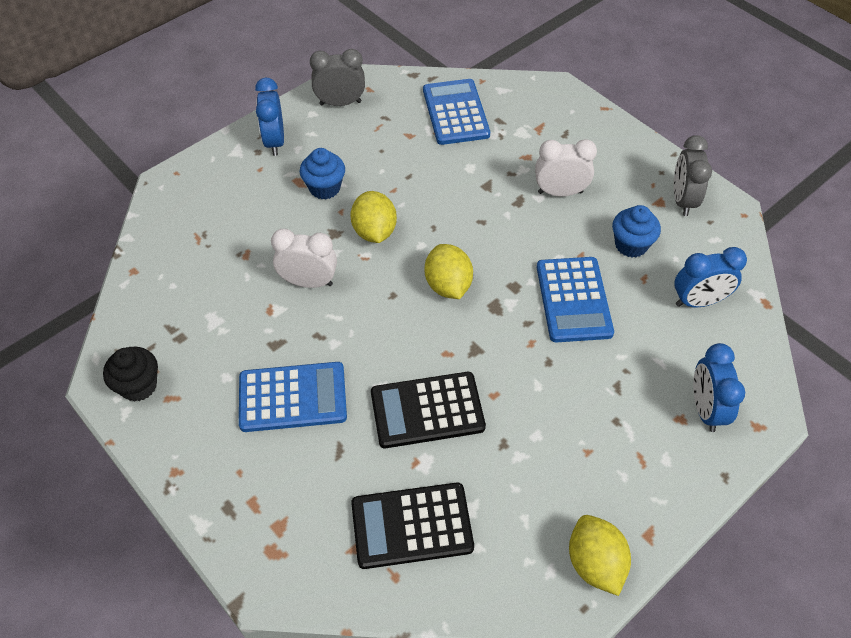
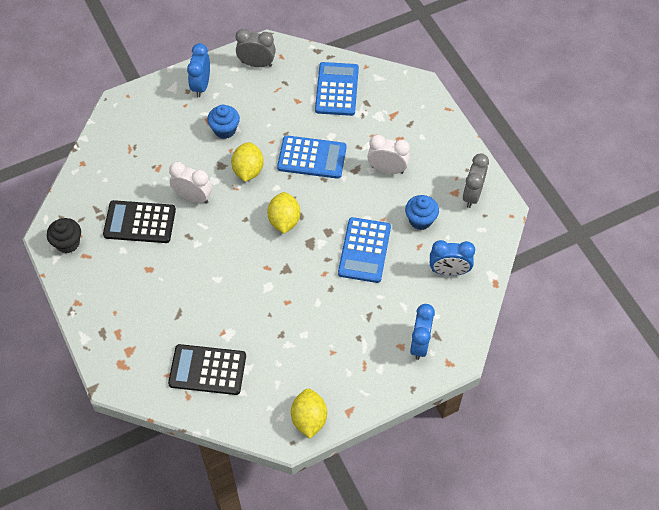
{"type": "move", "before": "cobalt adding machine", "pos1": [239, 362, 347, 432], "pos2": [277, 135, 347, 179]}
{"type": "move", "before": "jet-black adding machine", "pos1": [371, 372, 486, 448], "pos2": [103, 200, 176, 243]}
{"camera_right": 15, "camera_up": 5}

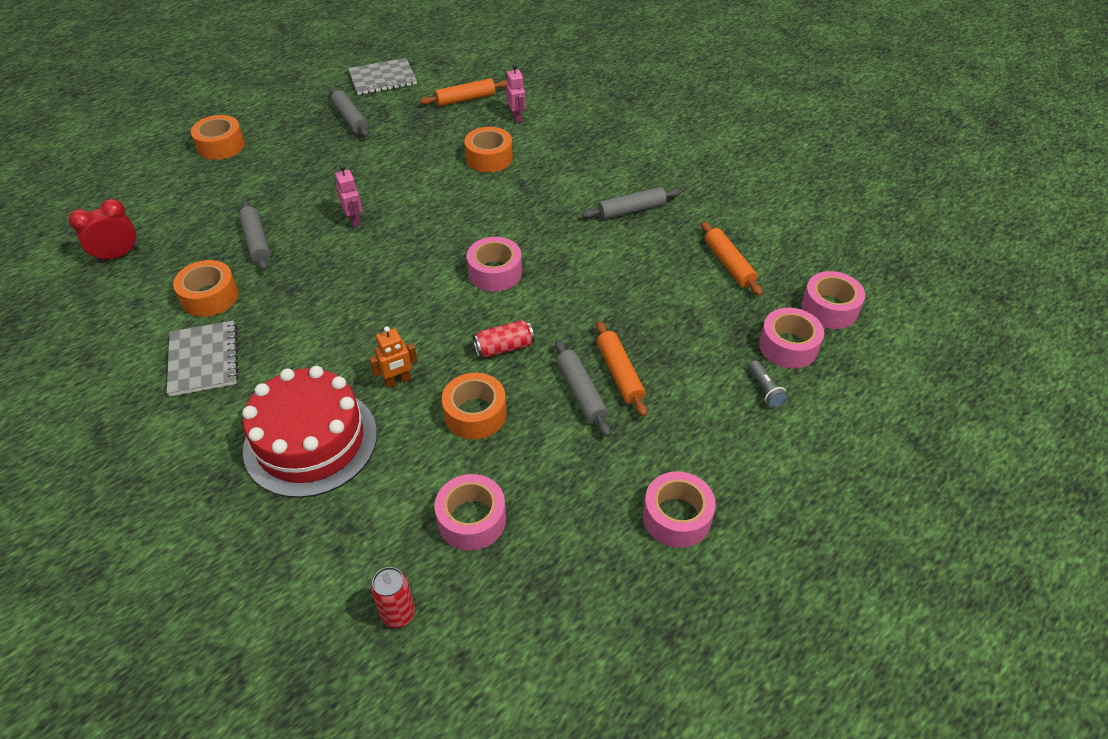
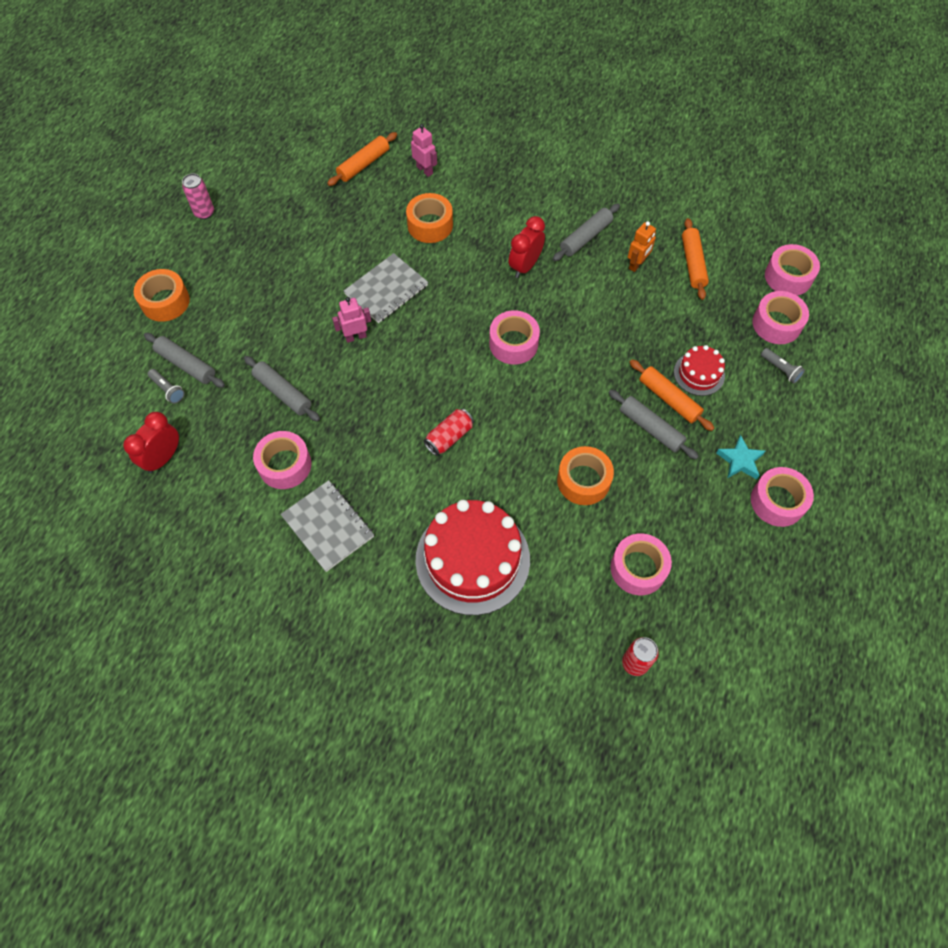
{"type": "move", "before": "grey notepad", "pos1": [348, 58, 417, 95], "pos2": [344, 253, 428, 323]}
{"type": "move", "before": "grey rolling pin", "pos1": [330, 88, 369, 137], "pos2": [144, 333, 225, 388]}
{"type": "rotate", "before": "rose-pink toy robot", "pos1": [335, 165, 362, 227], "pos2": [332, 297, 371, 343], "turn": -60}
{"type": "rotate", "before": "bright orange rolling pin", "pos1": [701, 222, 762, 296], "pos2": [682, 218, 709, 300], "turn": 45}
{"type": "recolor", "before": "bright orange roll of tape", "after": "rose-pink roll of tape", "pos1": [173, 260, 238, 317], "pos2": [253, 431, 311, 489]}
{"type": "move", "before": "red tin", "pos1": [473, 320, 534, 358], "pos2": [424, 408, 474, 456]}
{"type": "move", "before": "bright orange toy robot", "pos1": [369, 326, 418, 388], "pos2": [628, 221, 656, 272]}
{"type": "insert", "after": "rose-pink tin", "pos2": [182, 173, 214, 220]}
{"type": "insert", "after": "red bedside clock", "pos2": [509, 216, 545, 278]}
{"type": "insert", "after": "red gateau", "pos2": [674, 345, 725, 396]}
{"type": "insert", "after": "grey torch", "pos2": [148, 369, 185, 404]}
{"type": "insert", "after": "aqua five-pointed star", "pos2": [716, 435, 765, 479]}
{"camera_right": -25, "camera_up": 15}

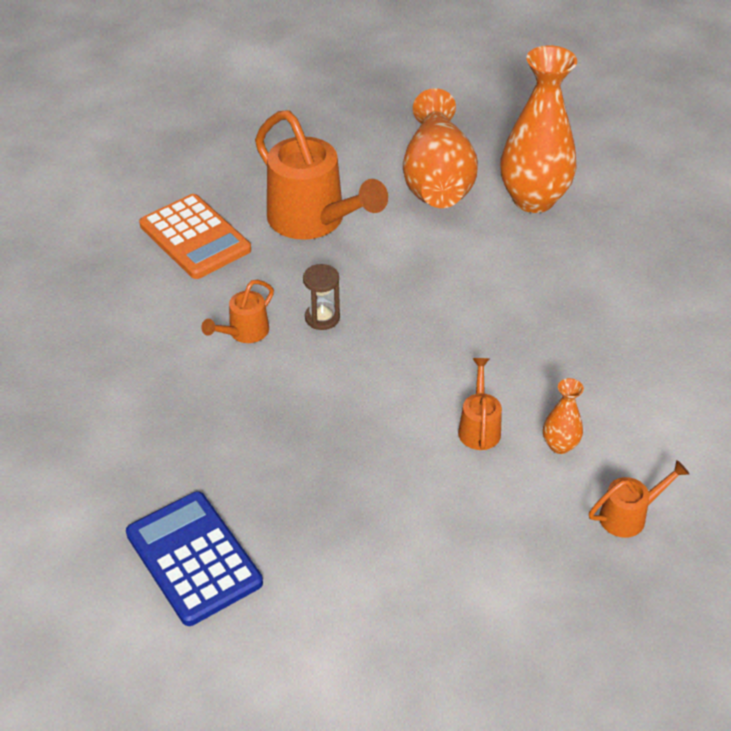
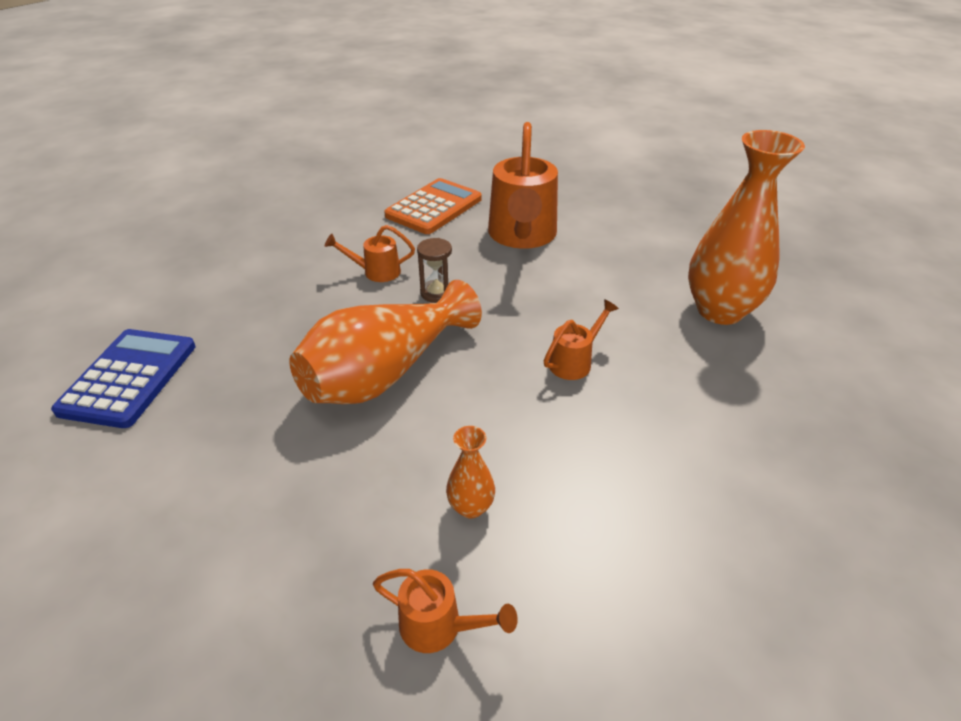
{"type": "move", "before": "bright orange vase", "pos1": [403, 88, 478, 208], "pos2": [289, 280, 482, 404]}
{"type": "rotate", "before": "bright orange adding machine", "pos1": [139, 194, 251, 279], "pos2": [384, 178, 482, 234], "turn": -150}
{"type": "move", "before": "bright orange watering pot", "pos1": [458, 358, 502, 450], "pos2": [544, 299, 619, 380]}
{"camera_right": 45, "camera_up": -5}

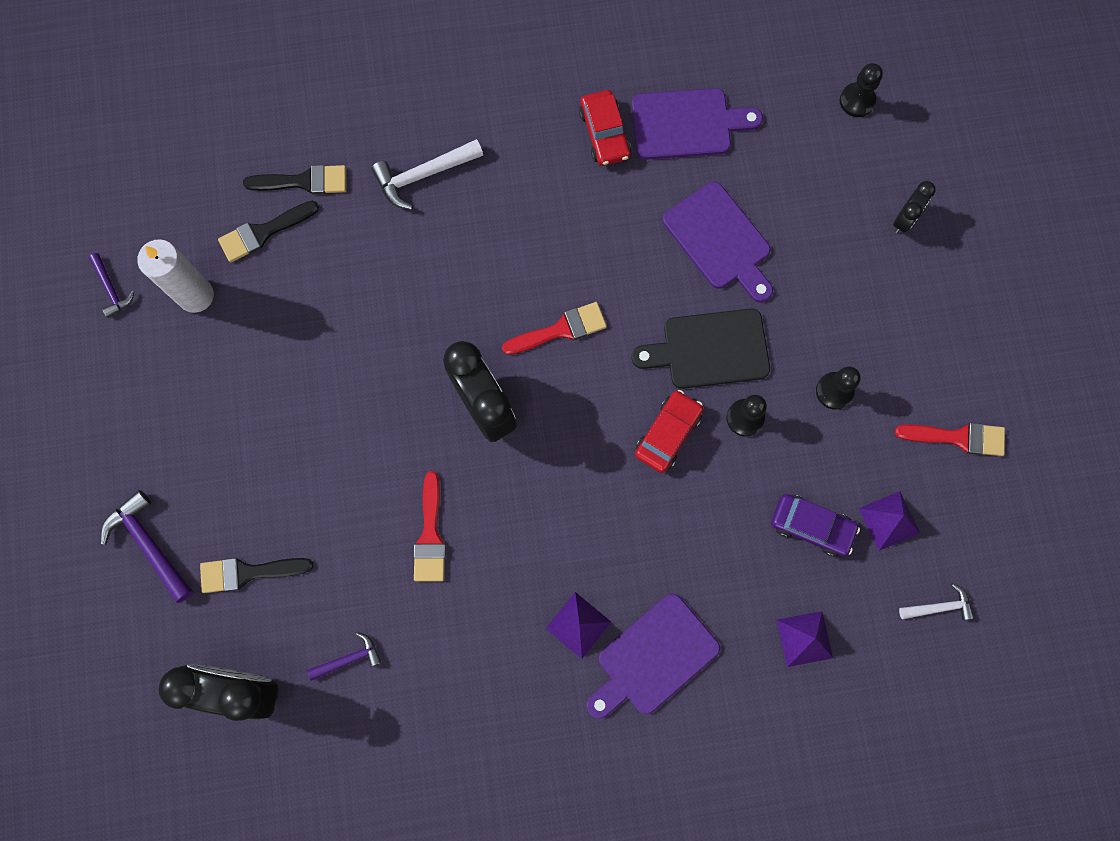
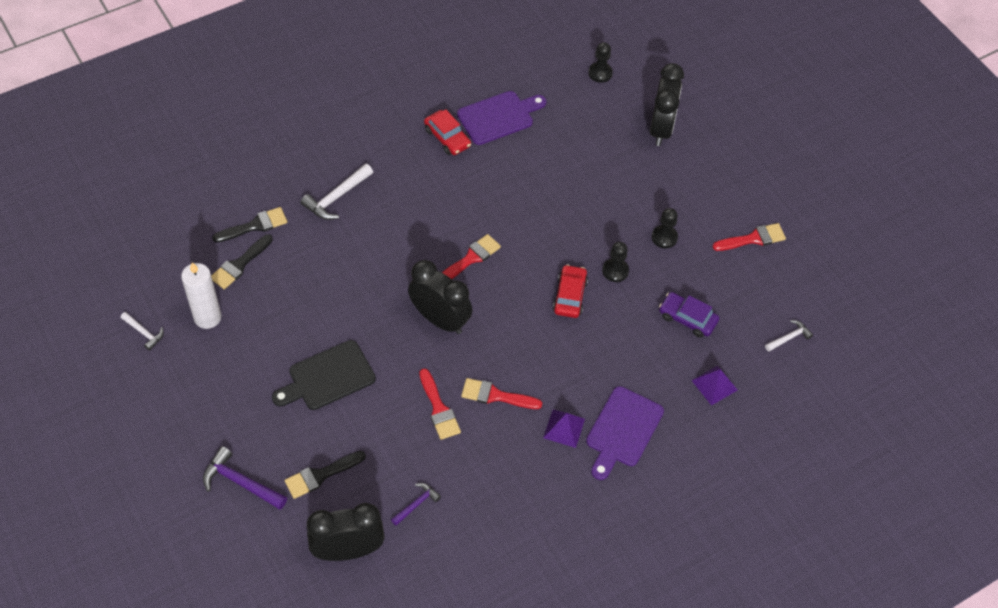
{"type": "resize", "before": "jet-black bedside clock", "pos1": [893, 181, 936, 233], "pos2": [650, 63, 684, 146], "scale": 1.96}
{"type": "delete", "before": "violet cutting board", "pos1": [663, 182, 773, 303]}
{"type": "recolor", "before": "violet claw hammer", "after": "white claw hammer", "pos1": [89, 253, 134, 318], "pos2": [120, 312, 164, 351]}
{"type": "move", "before": "jet-black cutting board", "pos1": [632, 309, 770, 389], "pos2": [272, 340, 376, 410]}
{"type": "delete", "before": "violet pyramid shape", "pos1": [859, 491, 920, 551]}
{"type": "rotate", "before": "violet automobile", "pos1": [771, 494, 860, 557], "pos2": [659, 292, 719, 338], "turn": -150}
{"type": "insert", "after": "red paint brush", "pos2": [461, 378, 542, 409]}
{"camera_right": -25, "camera_up": -20}

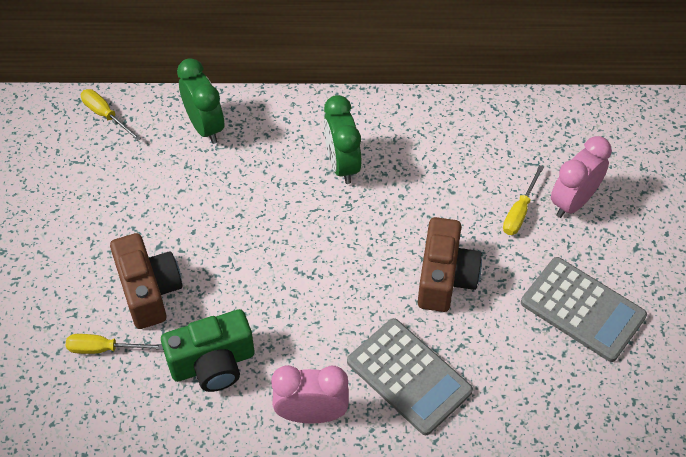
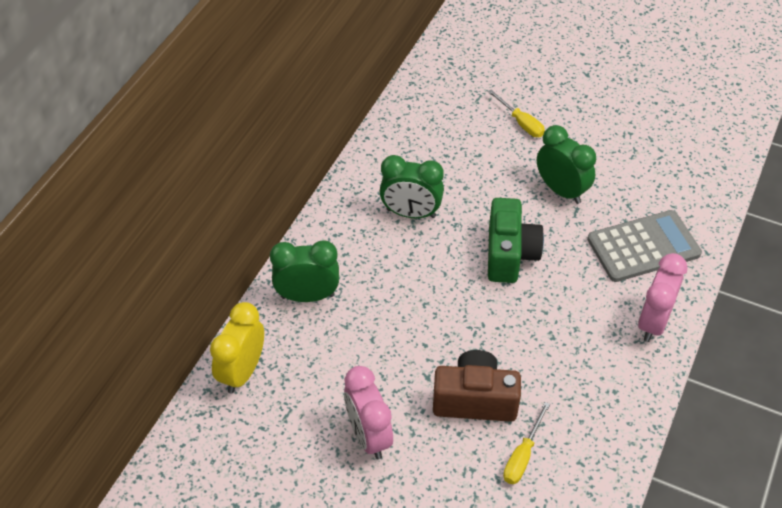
{"type": "replace", "before": "golden flat screwdriver", "after": "golden bedside clock", "pos1": [81, 89, 141, 141], "pos2": [210, 302, 264, 394]}
{"type": "move", "before": "rose-pink bedside clock", "pos1": [551, 136, 612, 218], "pos2": [344, 366, 393, 459]}
{"type": "replace", "before": "brown compact camera", "after": "emerald bedside clock", "pos1": [418, 217, 482, 312], "pos2": [537, 125, 596, 204]}
{"type": "delete", "before": "grey adding machine", "pos1": [521, 257, 647, 362]}
{"type": "move", "before": "emerald compact camera", "pos1": [161, 309, 255, 392], "pos2": [488, 198, 544, 283]}
{"camera_right": -65, "camera_up": -5}

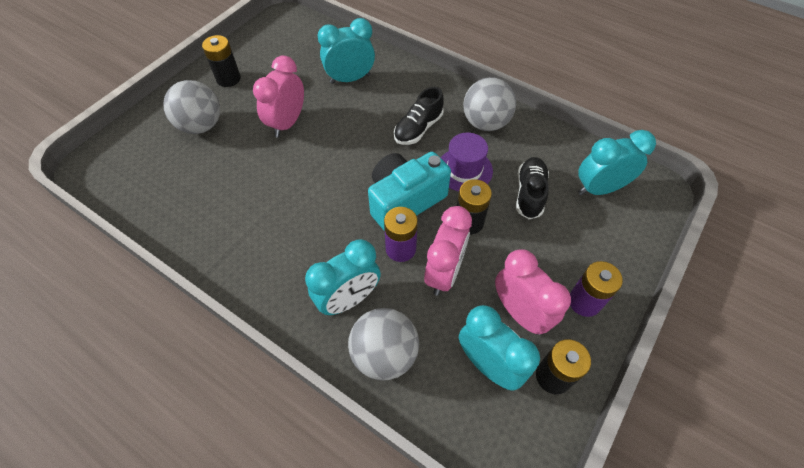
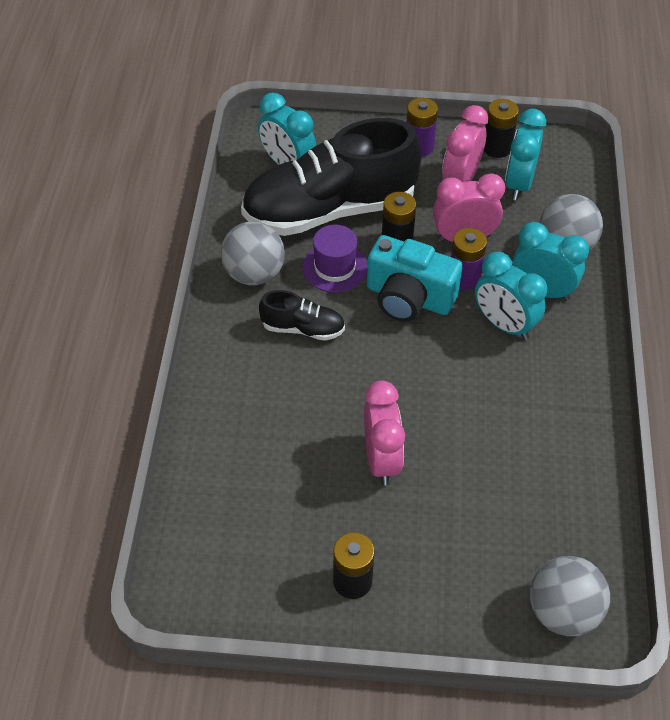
{"type": "move", "before": "aqua bedside clock", "pos1": [318, 18, 375, 84], "pos2": [475, 252, 547, 340]}
{"type": "rotate", "before": "rose-pink bedside clock", "pos1": [253, 55, 304, 137], "pos2": [364, 380, 405, 486], "turn": -90}
{"type": "move", "before": "grey play ball", "pos1": [163, 80, 220, 134], "pos2": [530, 556, 610, 636]}
{"type": "resize", "before": "jet-black shoe", "pos1": [516, 157, 549, 219], "pos2": [241, 118, 421, 236], "scale": 2.28}
{"camera_right": -120, "camera_up": -5}

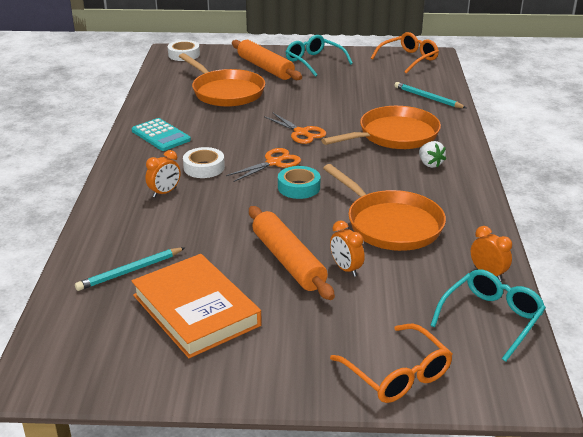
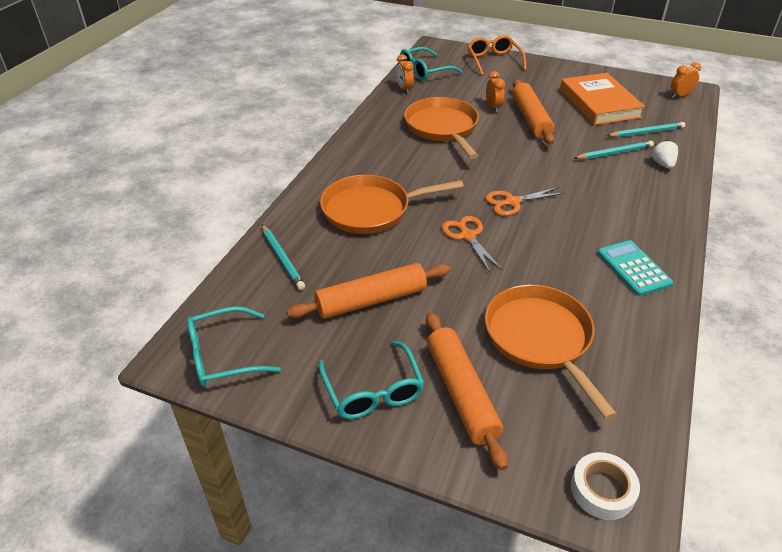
{"type": "recolor", "before": "bright orange glasses", "after": "aqua glasses", "pos1": [371, 32, 439, 74], "pos2": [187, 306, 281, 387]}
{"type": "move", "before": "white toy strawberry", "pos1": [419, 141, 446, 168], "pos2": [651, 140, 678, 169]}
{"type": "delete", "before": "white roll of tape", "pos1": [183, 147, 225, 178]}
{"type": "move", "before": "bright orange bedside clock", "pos1": [145, 150, 181, 198], "pos2": [671, 62, 701, 98]}
{"type": "delete", "before": "aqua roll of tape", "pos1": [278, 166, 321, 199]}
{"type": "insert", "after": "aqua wooden pencil", "pos2": [573, 141, 654, 159]}
{"type": "insert", "after": "bright orange rolling pin", "pos2": [286, 263, 451, 319]}
{"camera_right": -160, "camera_up": 10}

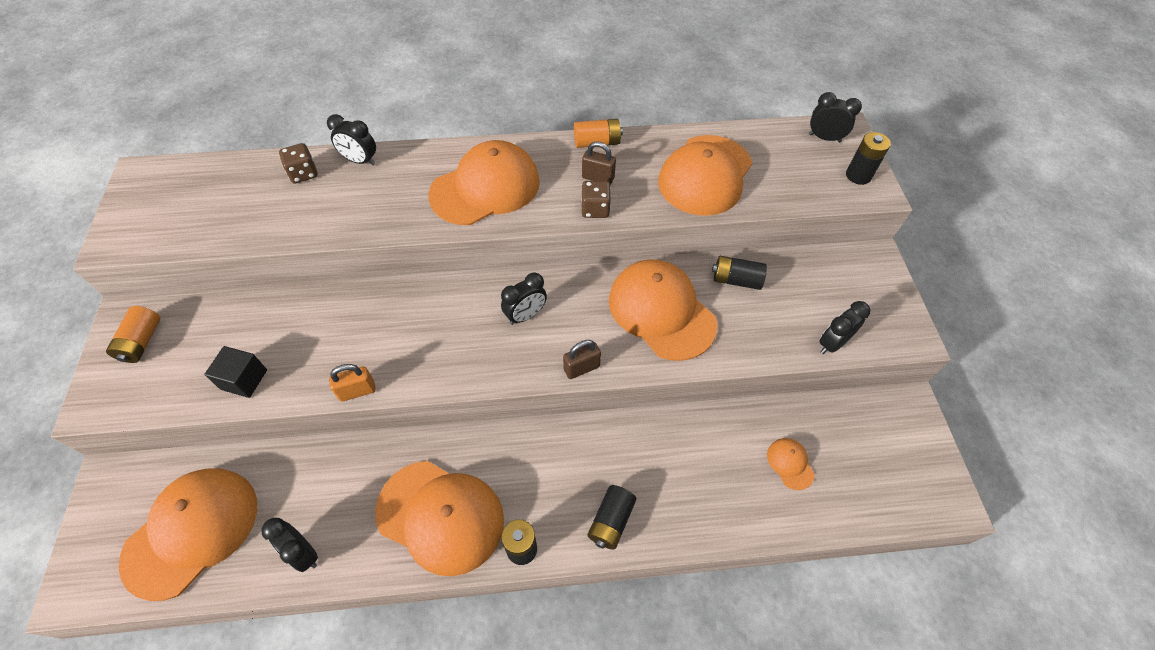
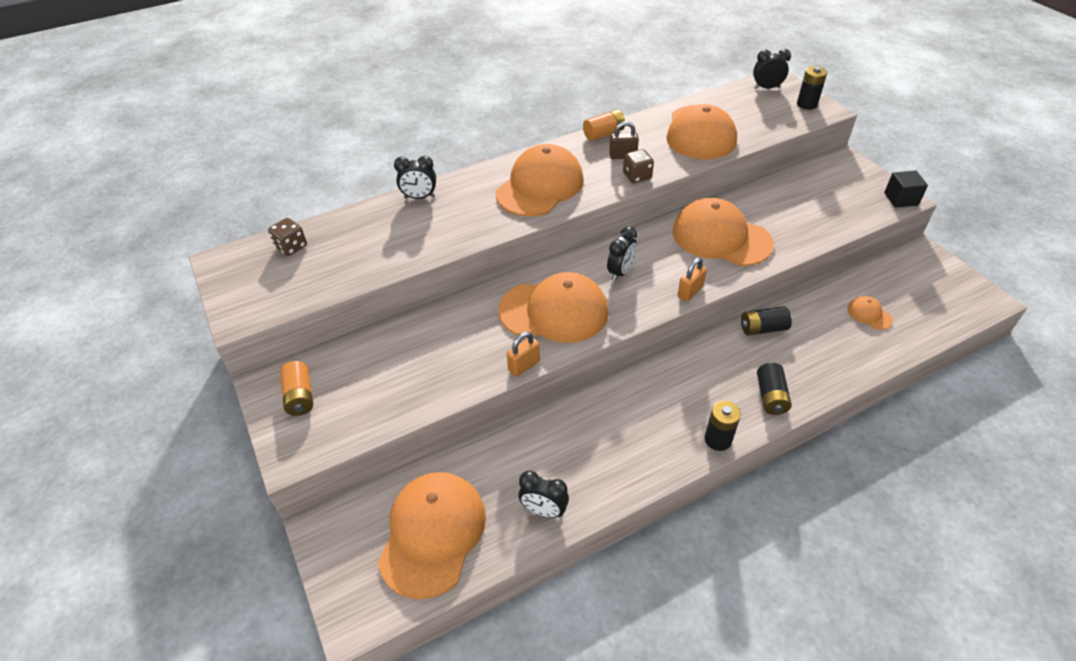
{"type": "move", "before": "brown dice", "pos1": [279, 143, 318, 184], "pos2": [268, 218, 307, 256]}
{"type": "move", "before": "jet-black battery", "pos1": [712, 256, 767, 290], "pos2": [741, 306, 792, 336]}
{"type": "delete", "before": "jet-black bedside clock", "pos1": [819, 301, 870, 354]}
{"type": "recolor", "before": "brown padlock", "after": "bright orange padlock", "pos1": [563, 340, 601, 379], "pos2": [677, 257, 707, 302]}
{"type": "move", "before": "jet-black block", "pos1": [204, 346, 267, 398], "pos2": [884, 170, 928, 208]}
{"type": "move", "before": "bright orange cap", "pos1": [375, 461, 504, 576], "pos2": [499, 272, 609, 343]}
{"camera_right": -20, "camera_up": -10}

